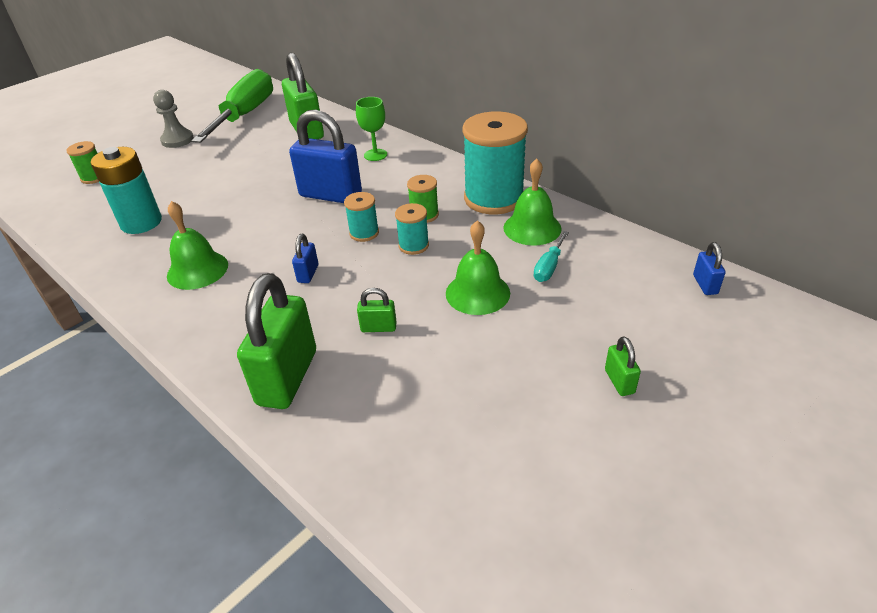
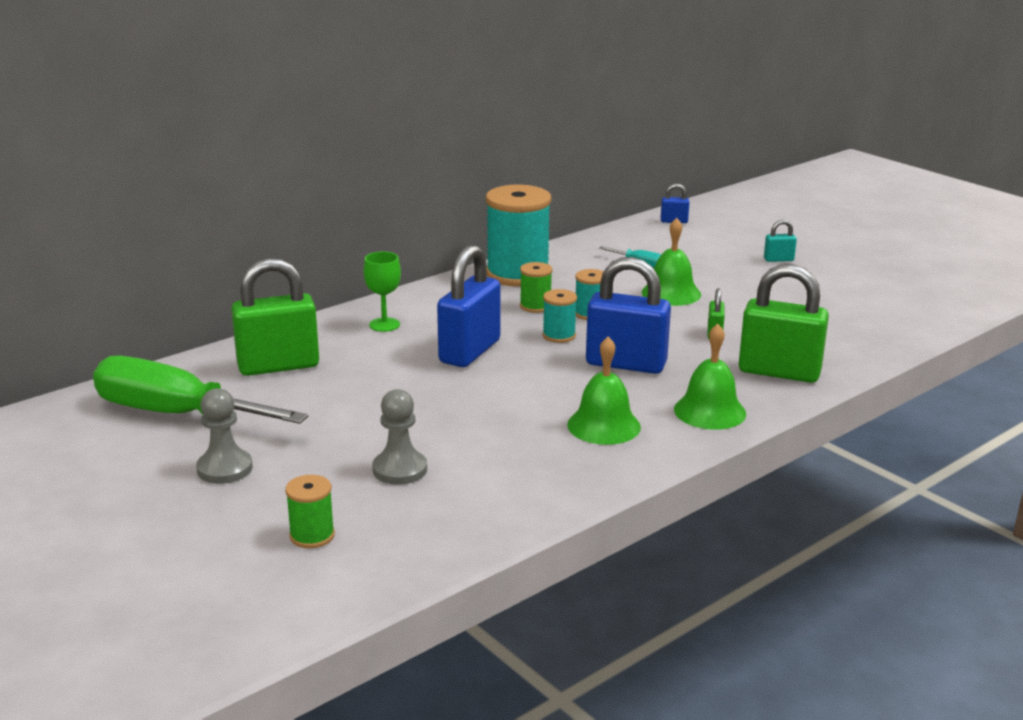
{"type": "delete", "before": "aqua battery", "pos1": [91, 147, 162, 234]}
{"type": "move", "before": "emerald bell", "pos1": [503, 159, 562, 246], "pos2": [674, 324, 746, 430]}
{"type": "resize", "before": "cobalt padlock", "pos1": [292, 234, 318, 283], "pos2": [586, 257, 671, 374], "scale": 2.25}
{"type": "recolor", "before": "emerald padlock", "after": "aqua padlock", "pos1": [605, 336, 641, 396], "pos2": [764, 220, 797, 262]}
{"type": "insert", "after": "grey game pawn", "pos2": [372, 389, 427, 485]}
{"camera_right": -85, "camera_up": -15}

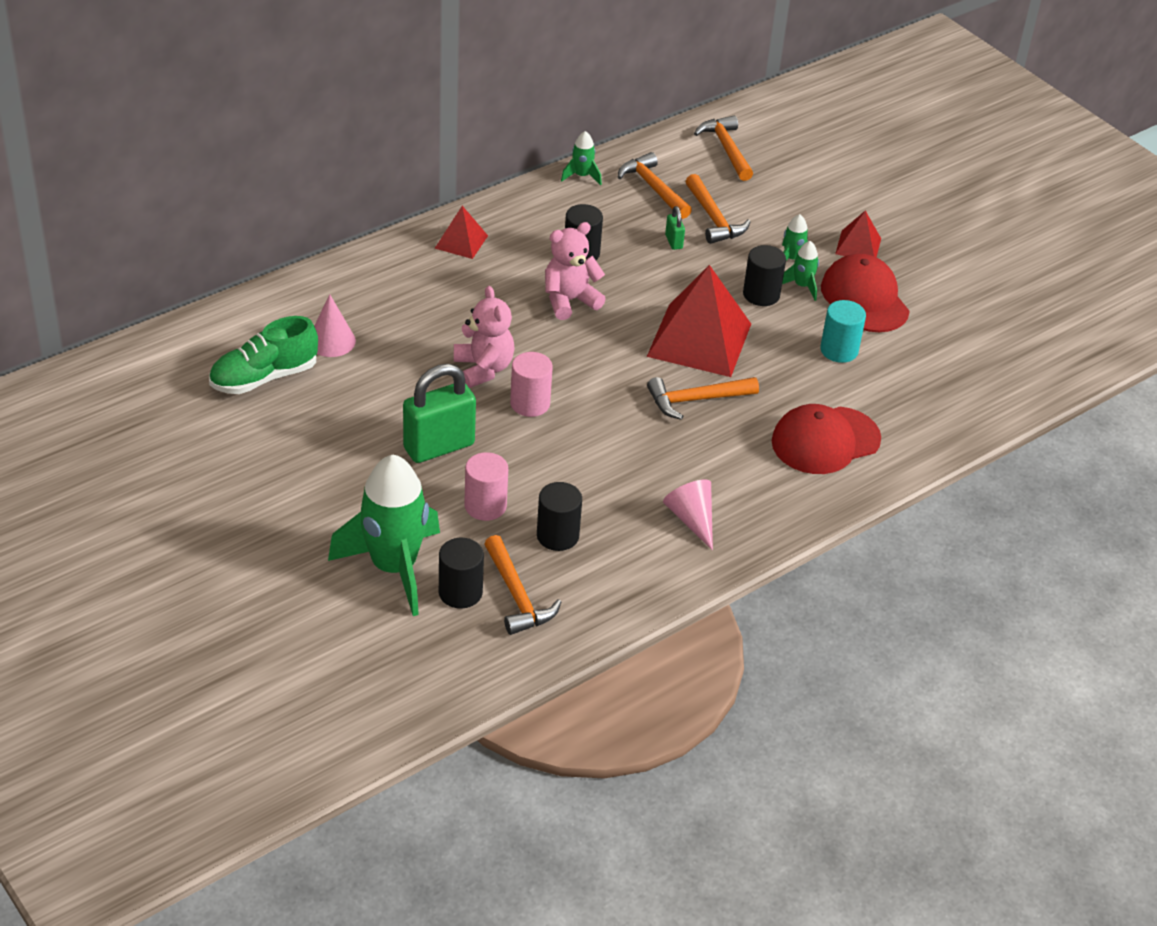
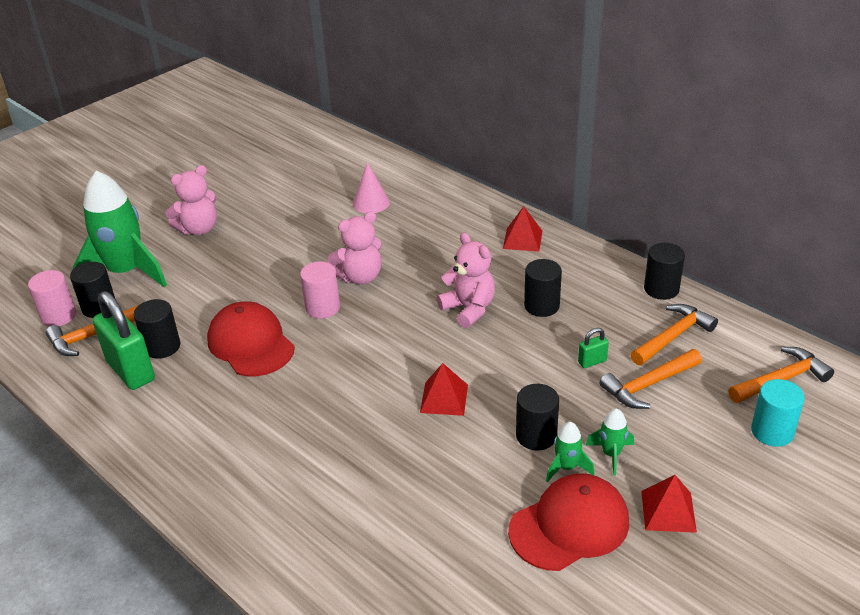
{"type": "replace", "before": "emerald toy rocket", "after": "jet-black cylinder", "pos1": [561, 131, 602, 185], "pos2": [644, 243, 685, 300]}
{"type": "resize", "before": "red pyramid shape", "pos1": [647, 265, 751, 377], "pos2": [420, 363, 468, 416], "scale": 0.5}
{"type": "move", "before": "aqua cylinder", "pos1": [820, 300, 866, 363], "pos2": [751, 379, 805, 447]}
{"type": "delete", "before": "emerald shoe", "pos1": [209, 316, 318, 394]}
{"type": "move", "before": "emerald padlock", "pos1": [403, 364, 476, 463], "pos2": [93, 291, 155, 390]}
{"type": "delete", "before": "bright orange claw hammer", "pos1": [647, 377, 759, 420]}
{"type": "move", "before": "red cap", "pos1": [771, 404, 881, 474], "pos2": [207, 301, 295, 376]}
{"type": "move", "before": "rose-pink cylinder", "pos1": [465, 452, 508, 521], "pos2": [28, 270, 76, 326]}
{"type": "delete", "before": "rose-pink cone", "pos1": [663, 479, 713, 550]}
{"type": "insert", "after": "rose-pink stuffed bear", "pos2": [165, 165, 217, 235]}
{"camera_right": 85, "camera_up": -5}

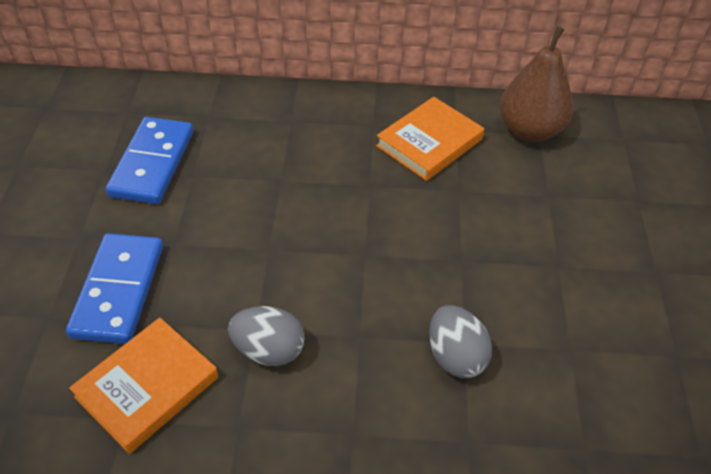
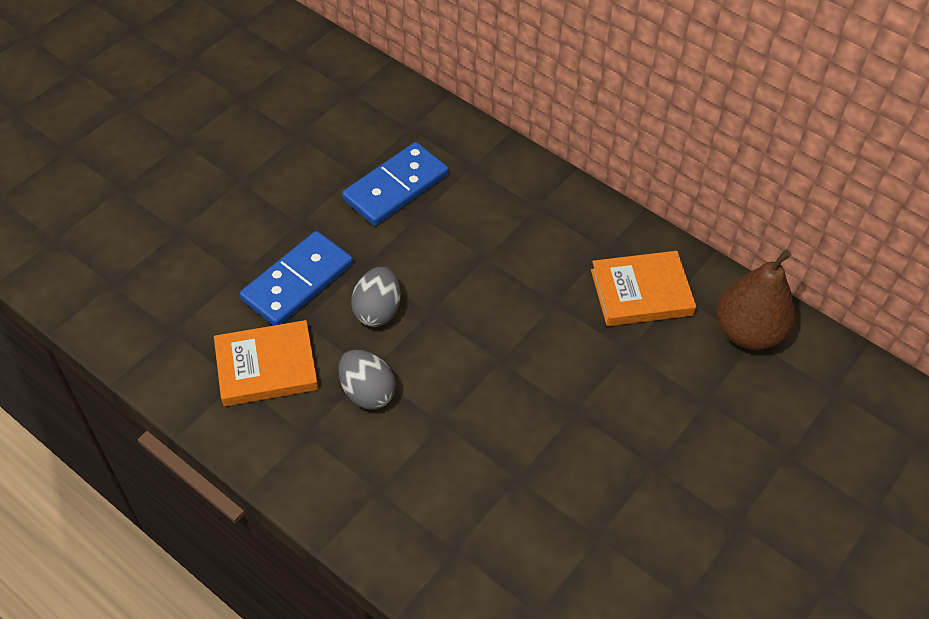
{"type": "move", "before": "grey toy egg", "pos1": [429, 305, 492, 378], "pos2": [351, 267, 401, 327]}
{"camera_right": 35, "camera_up": 5}

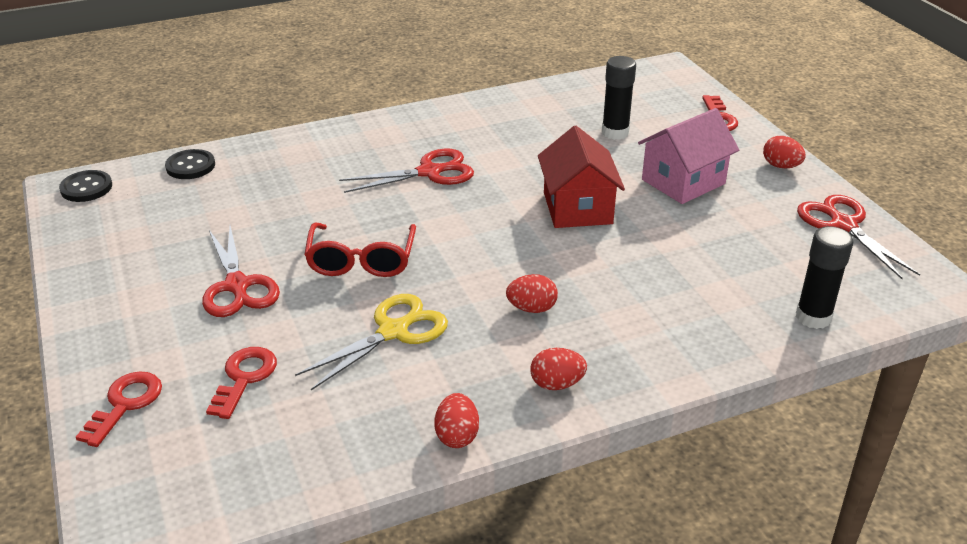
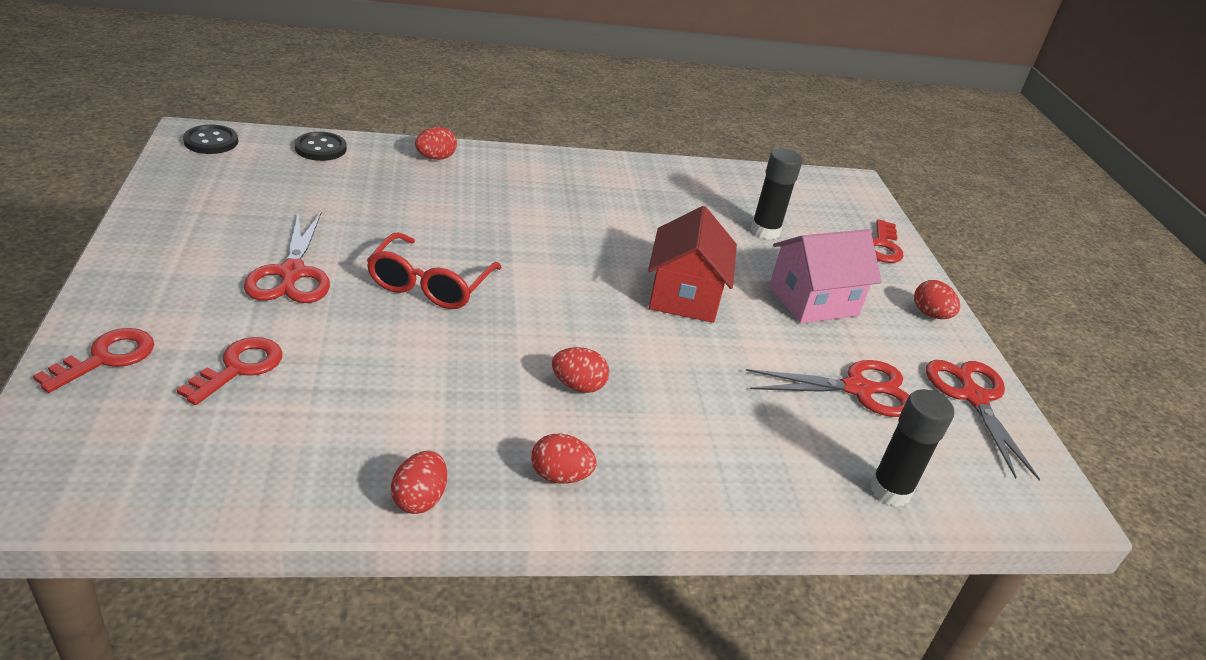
{"type": "move", "before": "red shears", "pos1": [339, 149, 474, 193], "pos2": [746, 360, 909, 417]}
{"type": "delete", "before": "golden shears", "pos1": [295, 294, 448, 390]}
{"type": "insert", "after": "red toy egg", "pos2": [415, 127, 457, 160]}
{"camera_right": 10, "camera_up": 0}

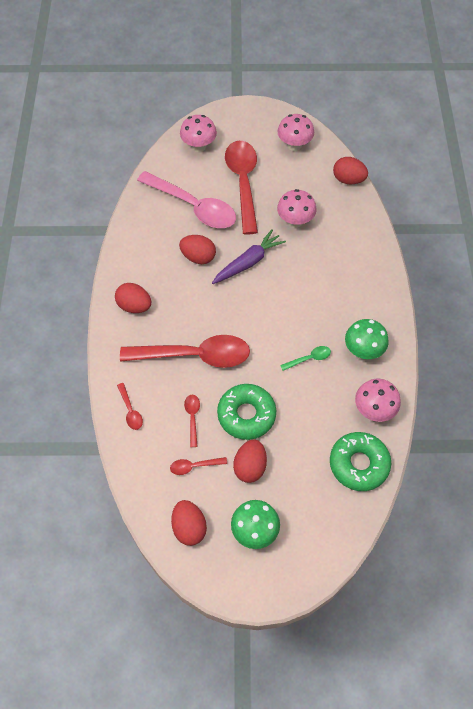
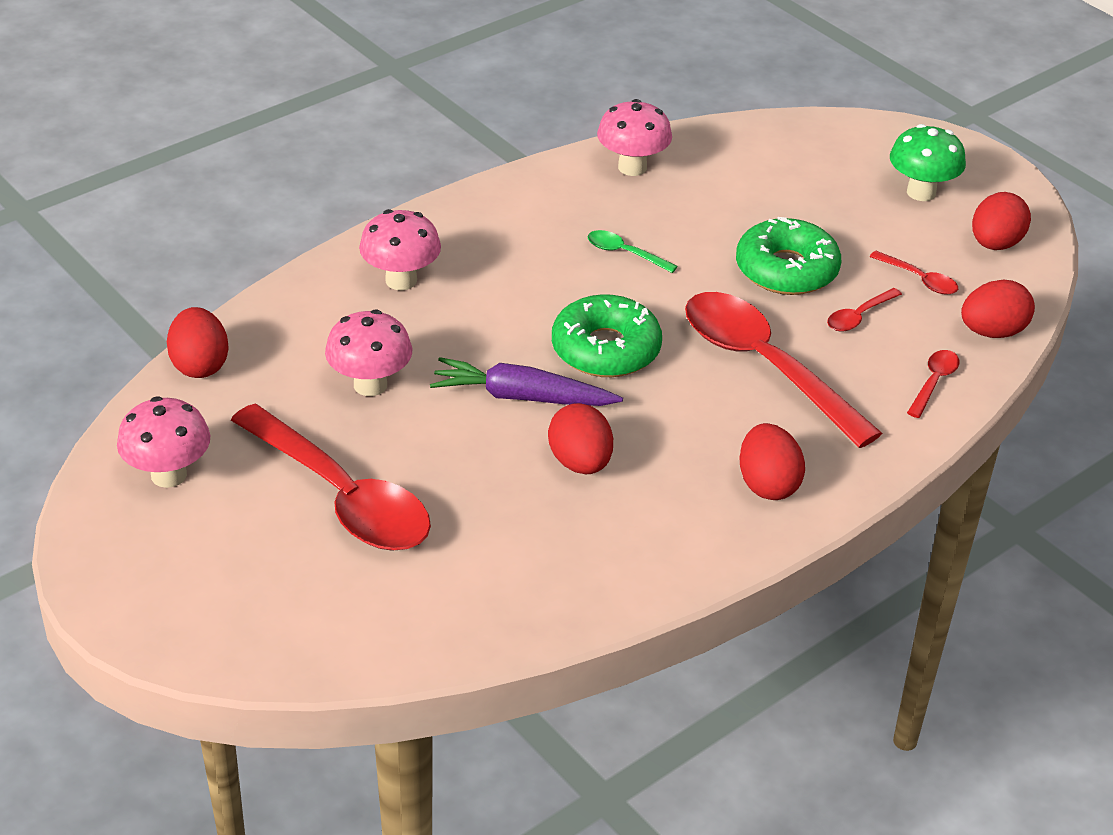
{"type": "move", "before": "rose-pink mushroom", "pos1": [180, 115, 217, 152], "pos2": [359, 209, 441, 290]}
{"type": "rotate", "before": "red teaspoon", "pos1": [225, 141, 258, 235], "pos2": [231, 404, 431, 551], "turn": -90}
{"type": "delete", "before": "rose-pink teaspoon", "pos1": [137, 171, 236, 228]}
{"type": "delete", "before": "emerald mushroom", "pos1": [345, 319, 389, 359]}
{"type": "move", "before": "emerald doughnut", "pos1": [330, 432, 391, 491], "pos2": [552, 294, 662, 377]}
{"type": "move", "before": "red toy egg", "pos1": [233, 439, 267, 483], "pos2": [961, 279, 1035, 338]}
{"camera_right": -130, "camera_up": -20}

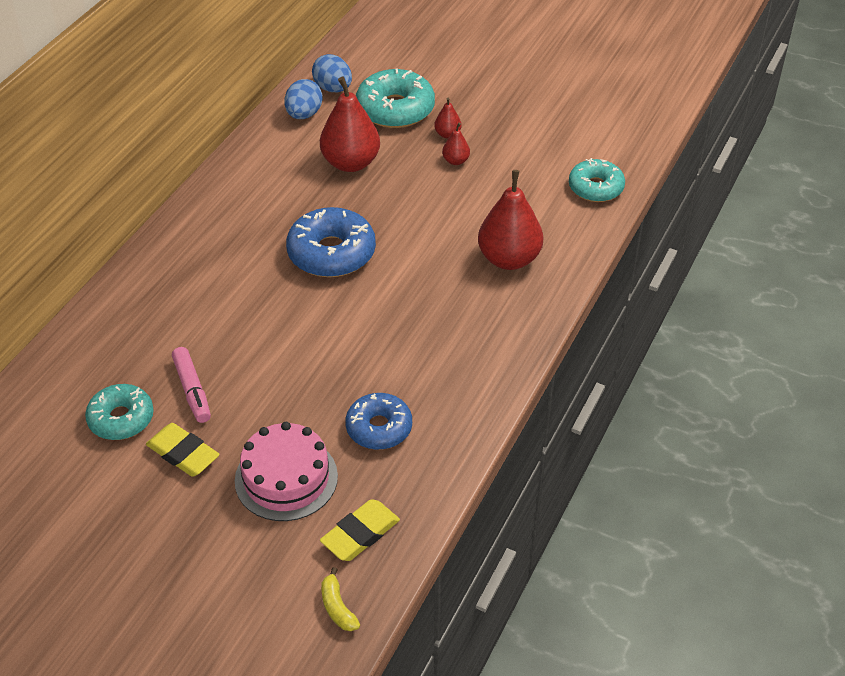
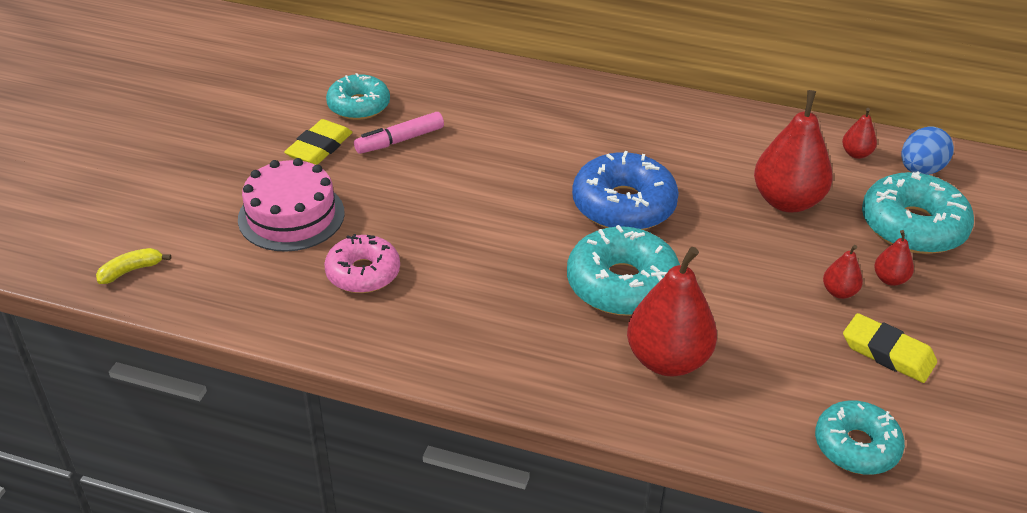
{"type": "replace", "before": "cobalt toy egg", "after": "red pear fruit", "pos1": [284, 79, 323, 119], "pos2": [842, 108, 877, 159]}
{"type": "recolor", "before": "cobalt doughnut", "after": "rose-pink doughnut", "pos1": [345, 393, 412, 450], "pos2": [324, 234, 400, 293]}
{"type": "move", "before": "golden gum eraser", "pos1": [320, 499, 400, 561], "pos2": [843, 313, 937, 383]}
{"type": "insert", "after": "aqua doughnut", "pos2": [567, 225, 680, 316]}
{"camera_right": 80, "camera_up": -5}

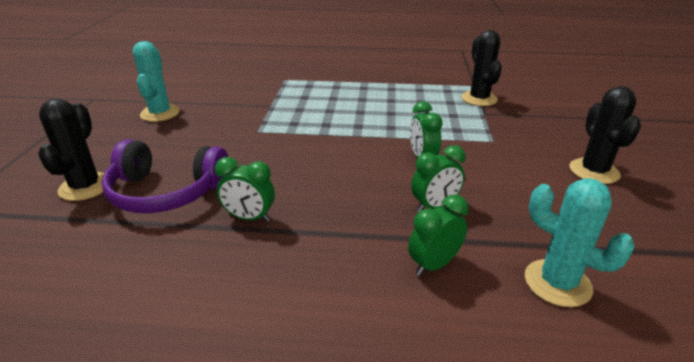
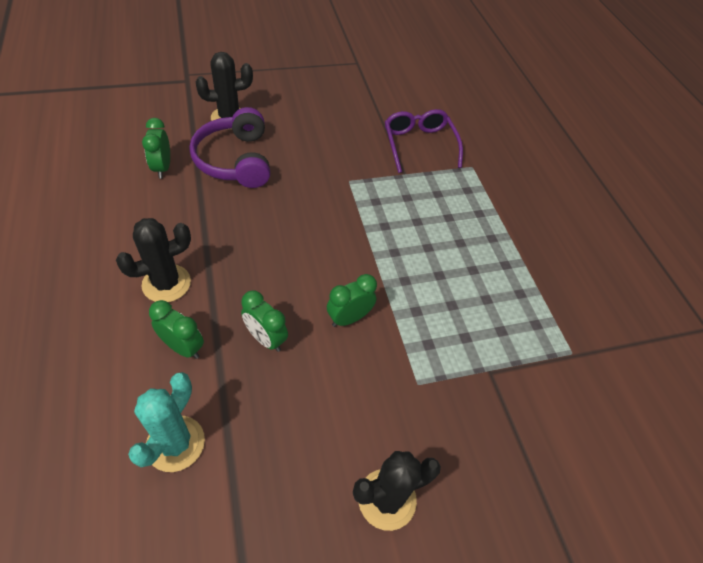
{"type": "move", "before": "jet-black prickly plant", "pos1": [461, 30, 502, 106], "pos2": [116, 218, 191, 302]}
{"type": "delete", "before": "aqua prickly plant", "pos1": [133, 41, 180, 122]}
{"type": "move", "before": "emerald bedside clock", "pos1": [215, 157, 275, 222], "pos2": [142, 118, 170, 179]}
{"type": "insert", "after": "violet glasses", "pos2": [385, 109, 463, 173]}
{"camera_right": 65, "camera_up": 20}

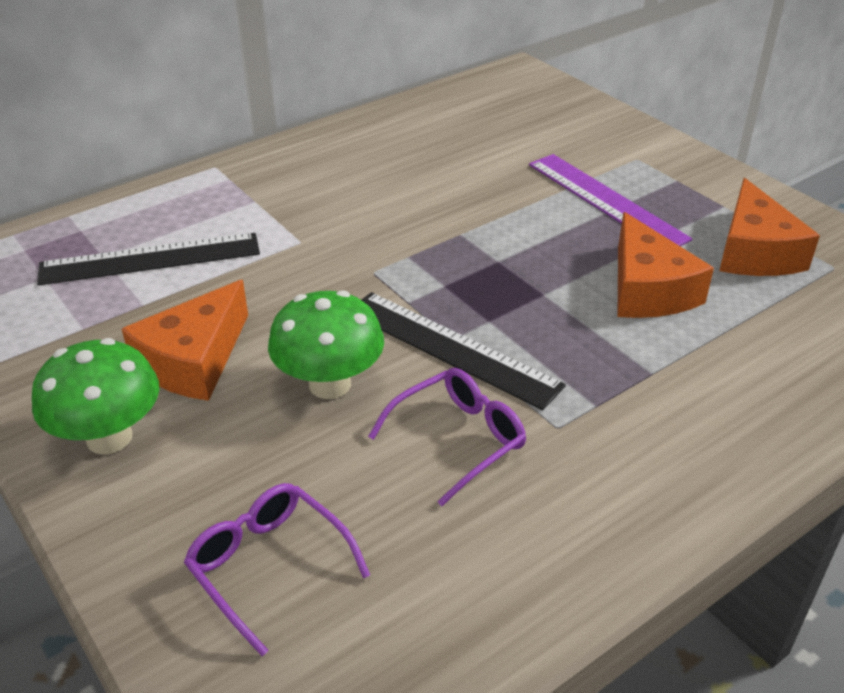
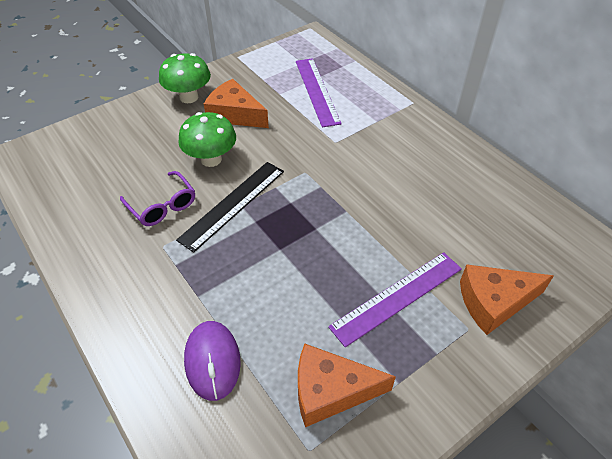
{"type": "move", "before": "bright orange piece of cheese", "pos1": [617, 212, 714, 318], "pos2": [460, 264, 554, 335]}
{"type": "recolor", "before": "jet-black measuring stick", "after": "violet measuring stick", "pos1": [37, 233, 260, 285], "pos2": [296, 58, 342, 127]}
{"type": "delete", "before": "violet glasses", "pos1": [184, 483, 370, 656]}
{"type": "insert", "after": "violet mouse", "pos2": [184, 321, 241, 401]}
{"camera_right": 90, "camera_up": 10}

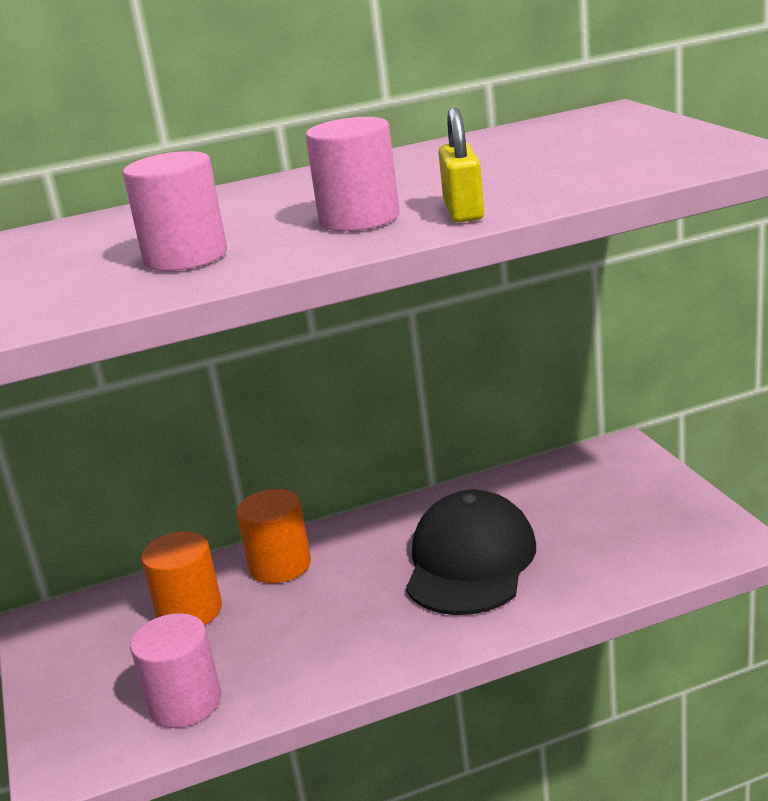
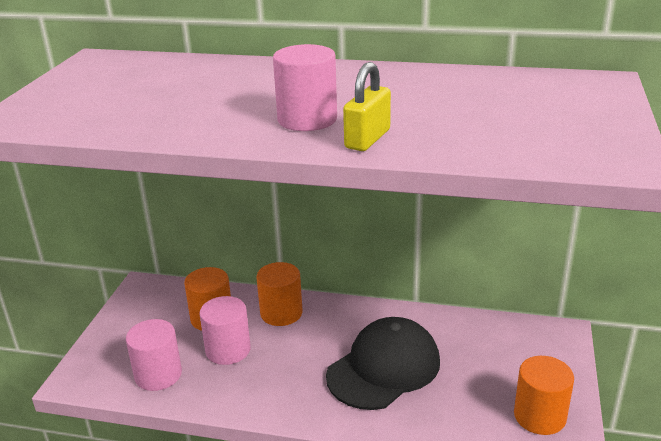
{"type": "move", "before": "rose-pink cylinder", "pos1": [123, 151, 227, 271], "pos2": [199, 296, 251, 365]}
{"type": "insert", "after": "bright orange cylinder", "pos2": [514, 356, 574, 435]}
{"camera_right": 30, "camera_up": 5}

